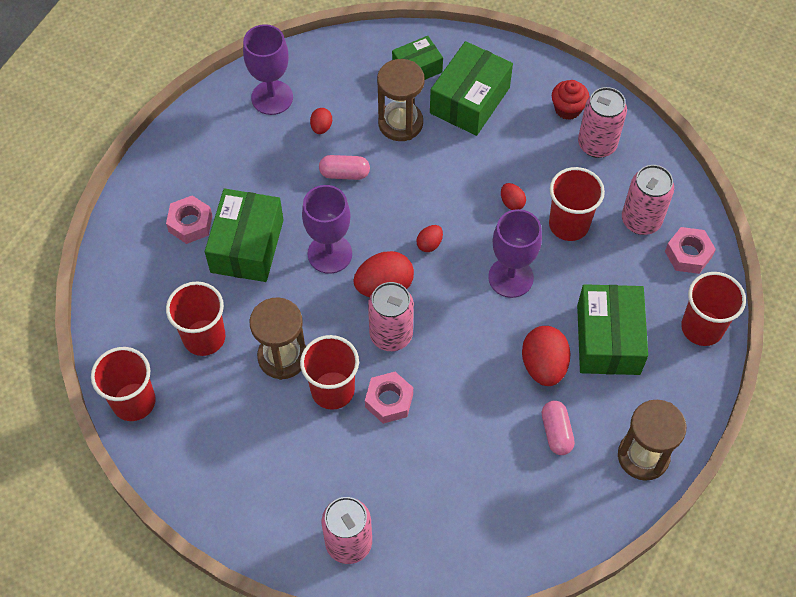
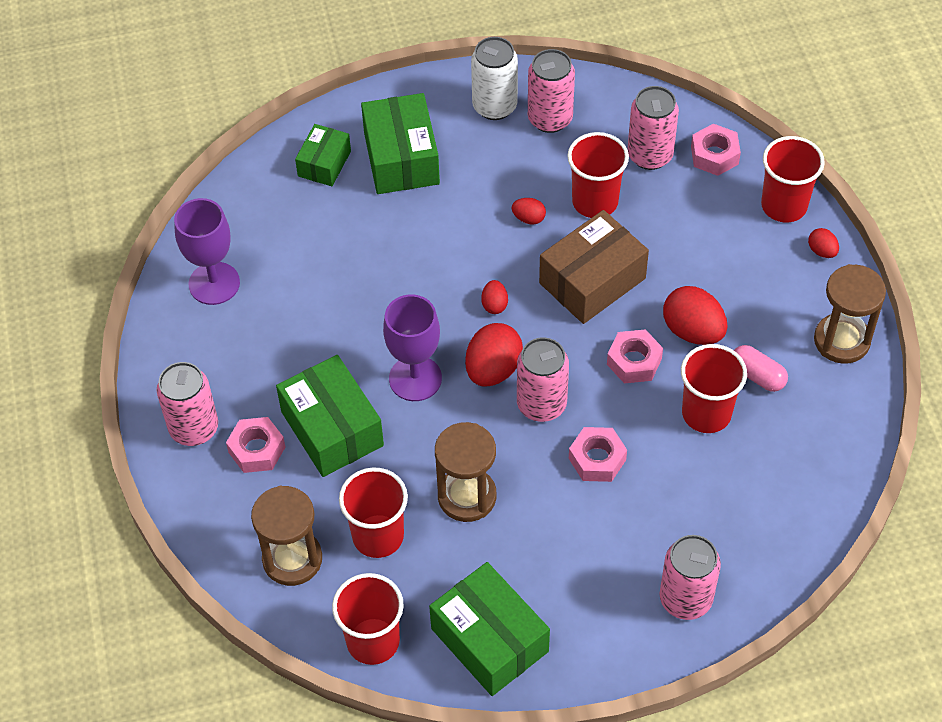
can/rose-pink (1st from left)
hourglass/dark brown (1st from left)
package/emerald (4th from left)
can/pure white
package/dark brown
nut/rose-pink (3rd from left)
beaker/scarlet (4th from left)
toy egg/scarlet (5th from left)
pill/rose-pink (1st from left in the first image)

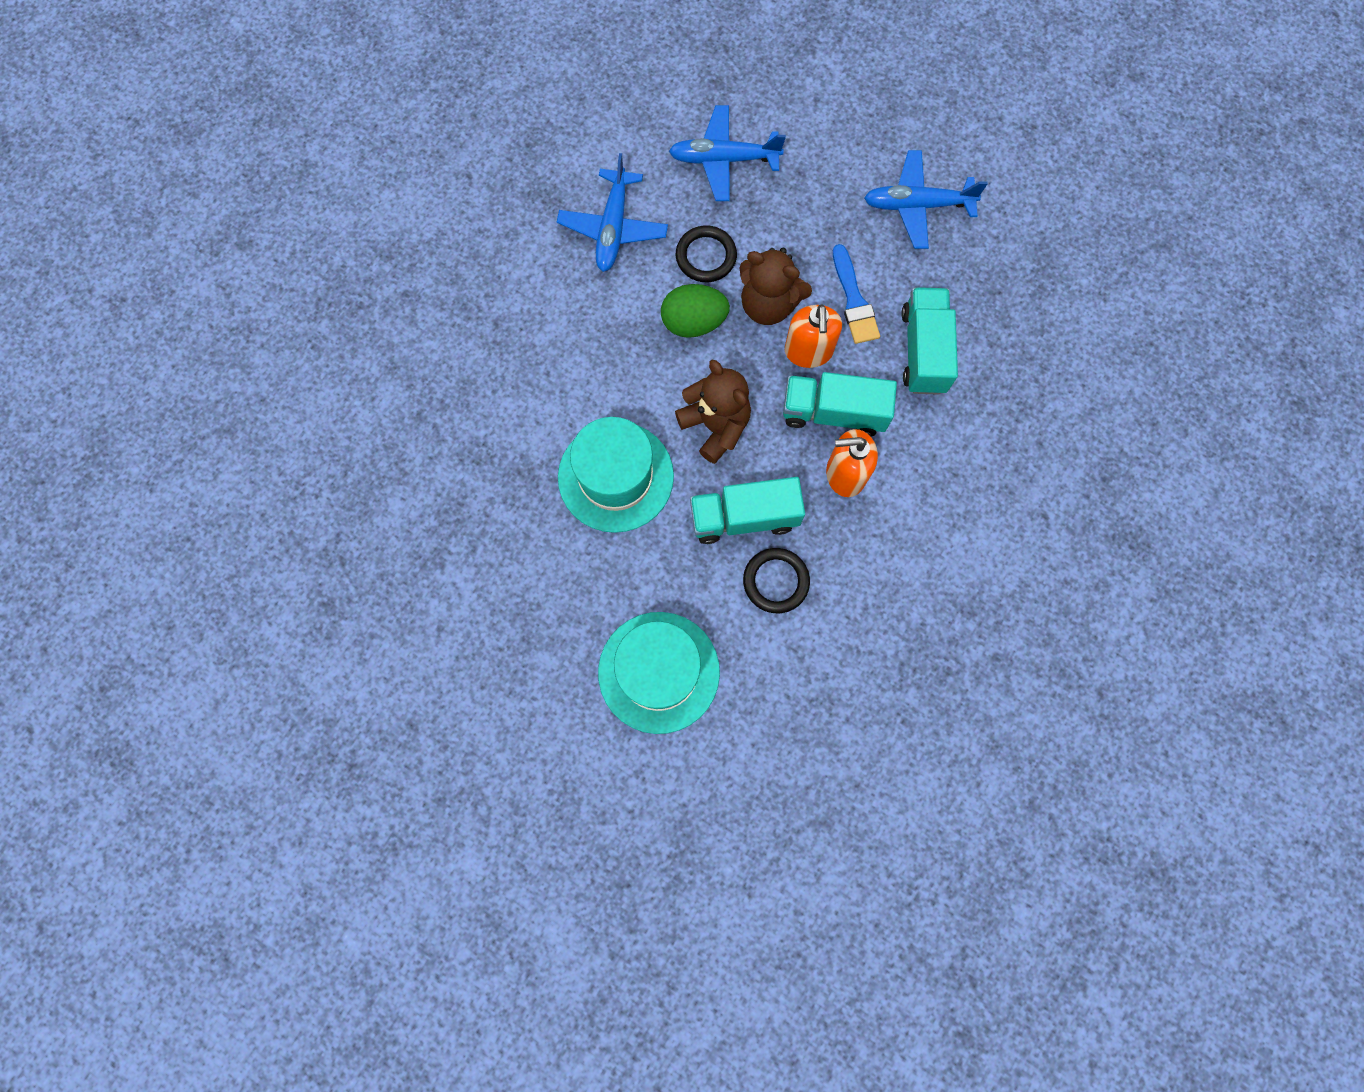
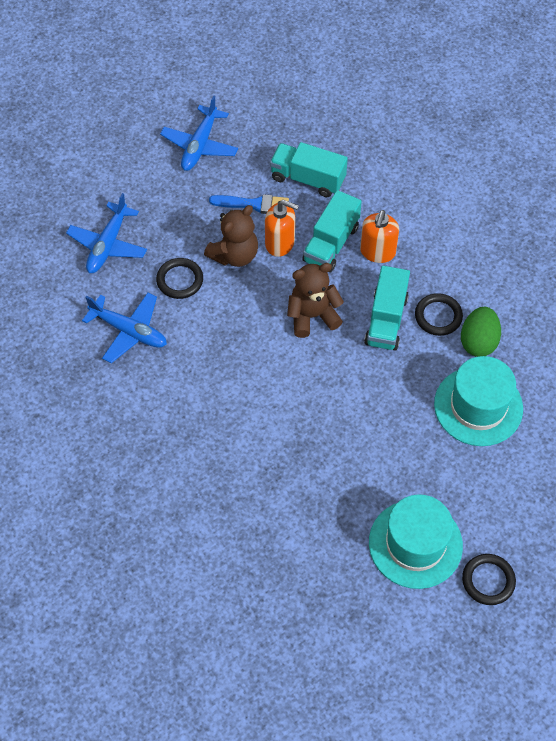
top hat/turquoise (1st from left)
toy egg/emerald
torus/black (3rd from left)

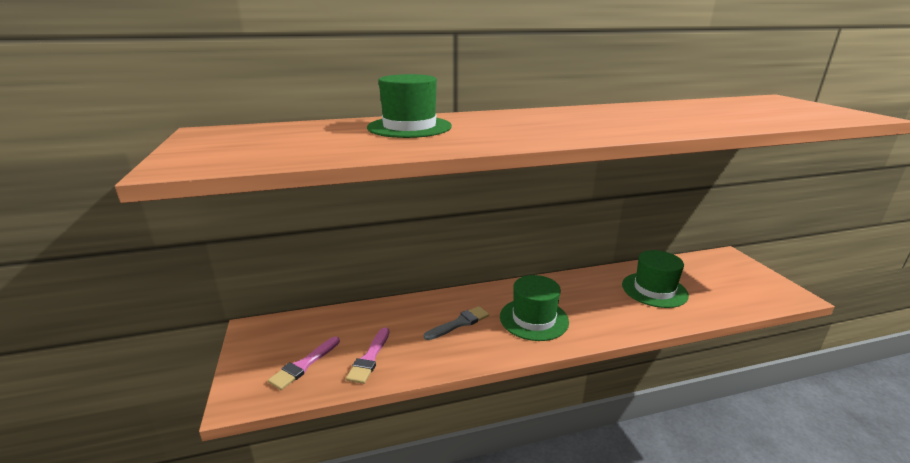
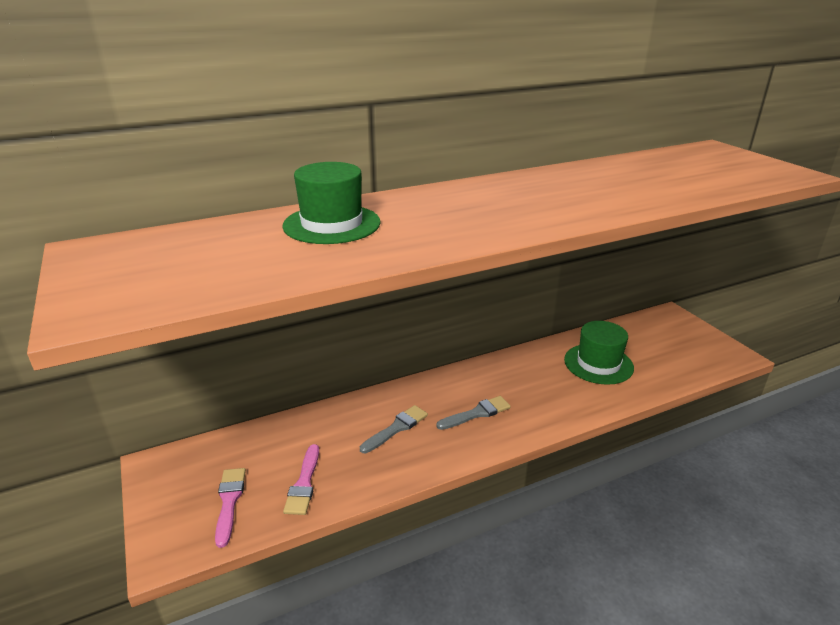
brush/rose-pink (1st from left)
brush/ash-grey (2nd from left)

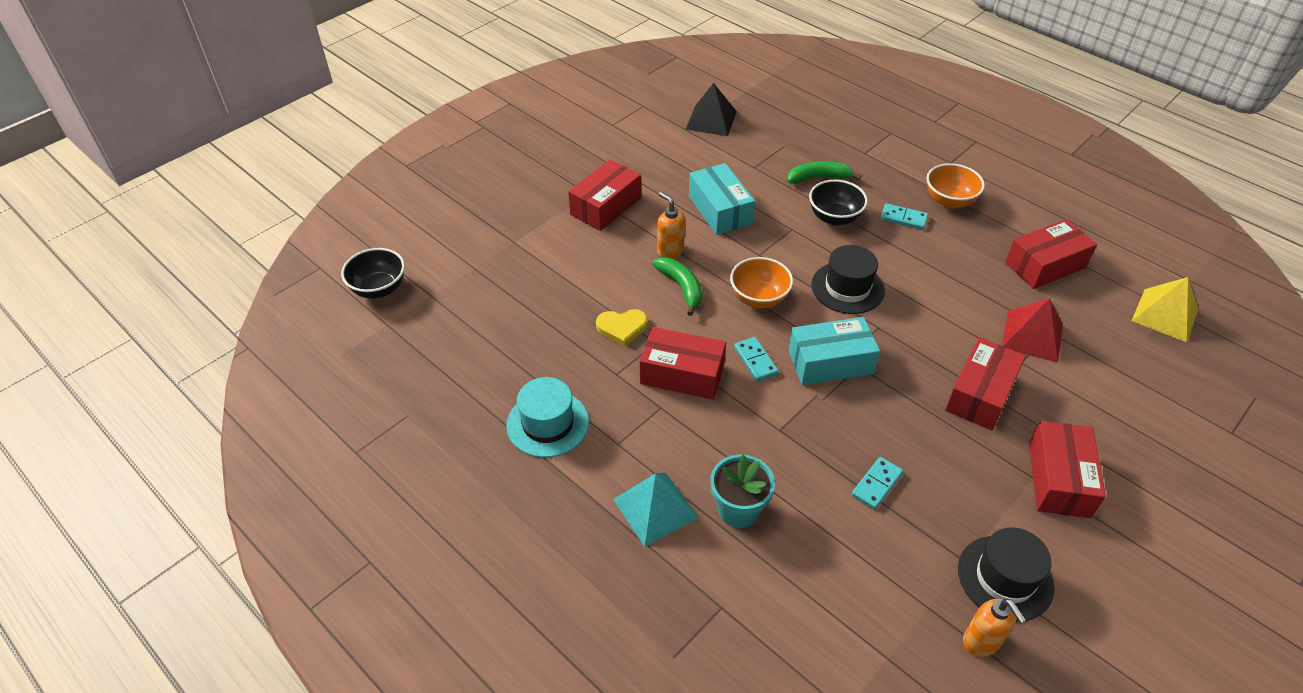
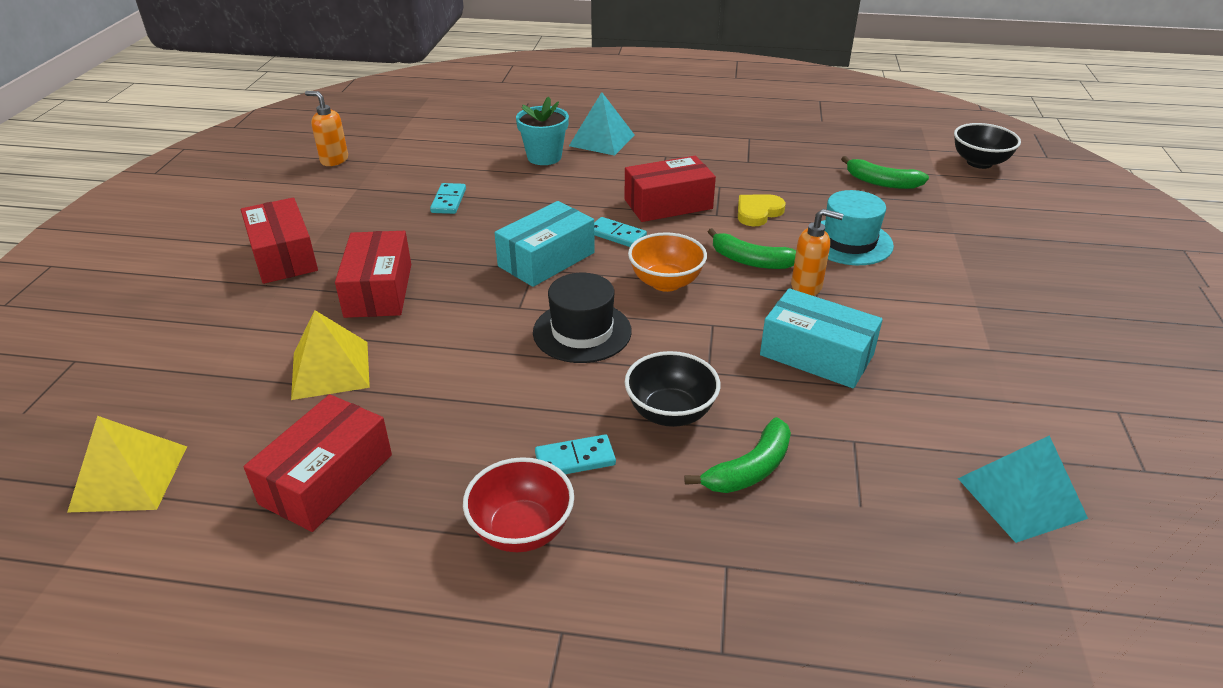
solid pyramid/bright yellow (2nd from left)
deep dish/scarlet
top hat/turquoise
banana fruit/emerald (3rd from left)
solid pyramid/turquoise (2nd from left)
package/scarlet (1st from left in the first image)
top hat/black (2nd from left in the first image)

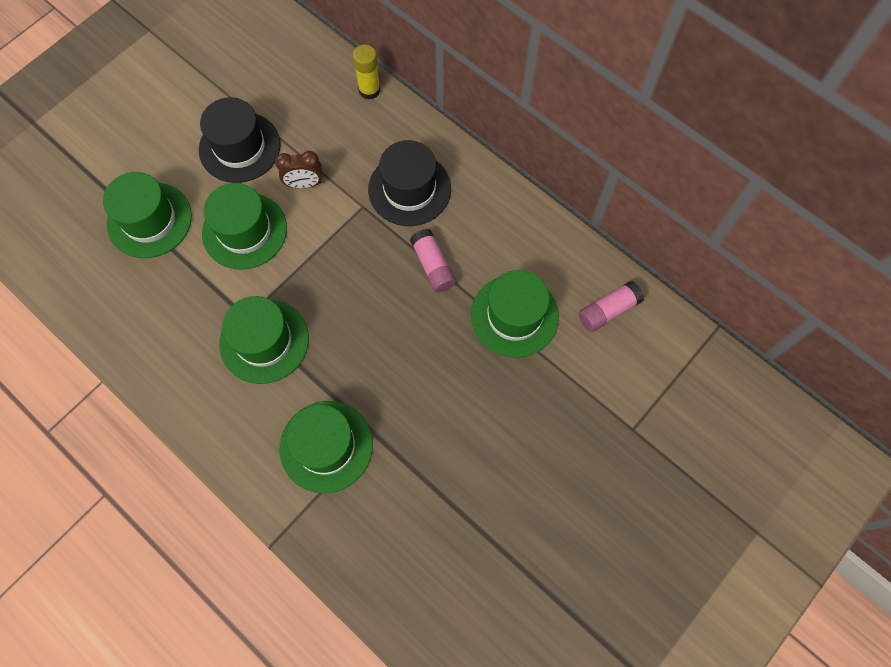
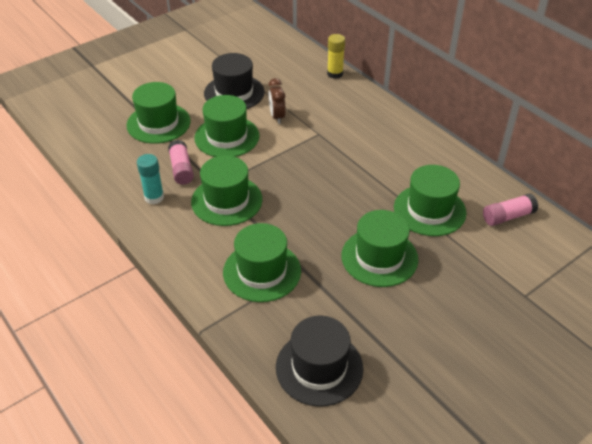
glue/turquoise
glue/rose-pink (1st from left)
bedside clock/dark brown
top hat/black (2nd from left)
top hat/emerald (5th from left)

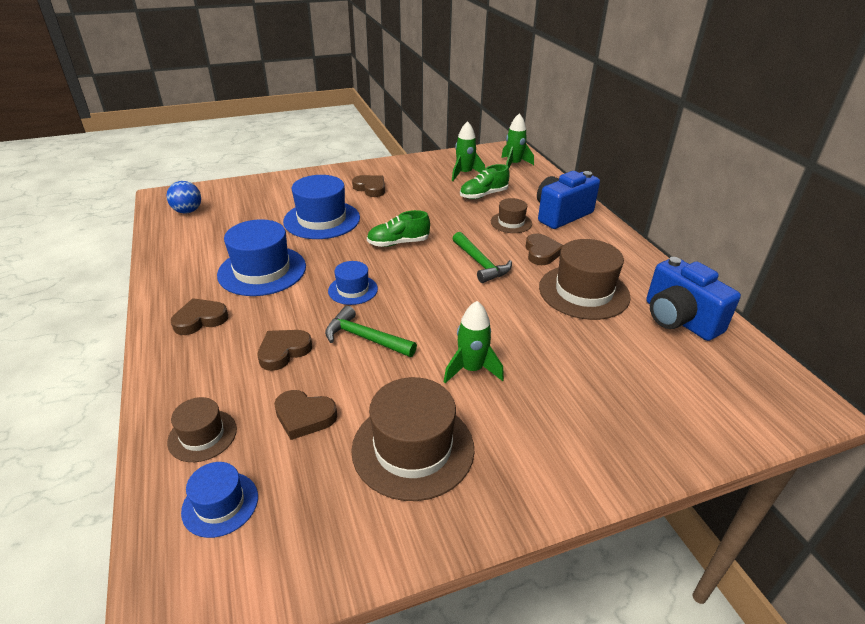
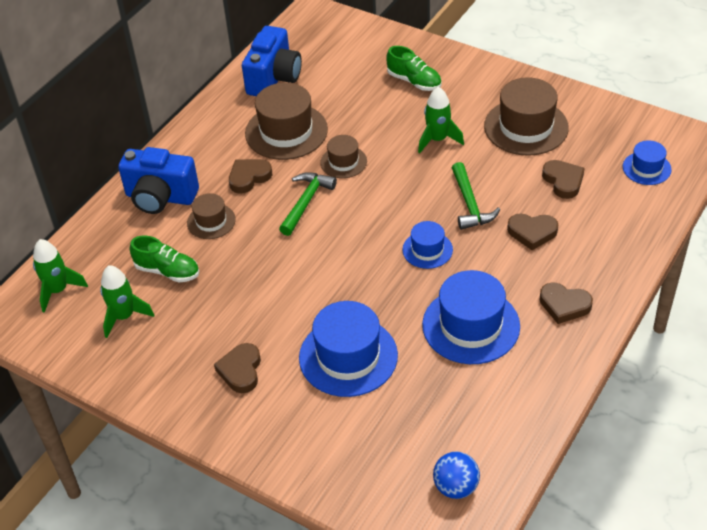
top hat/dark brown (3rd from left)
shoe/emerald (2nd from left)

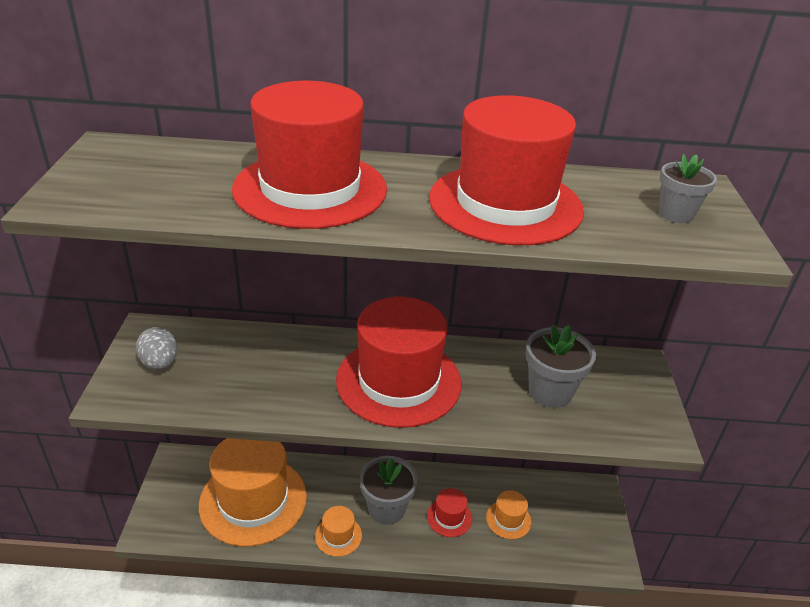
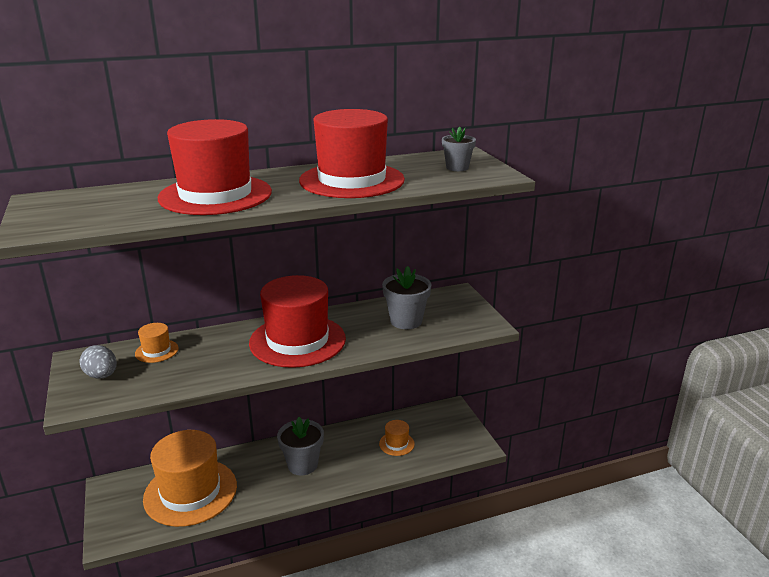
top hat/bright orange (1st from left)
top hat/scarlet (3rd from left in the first image)

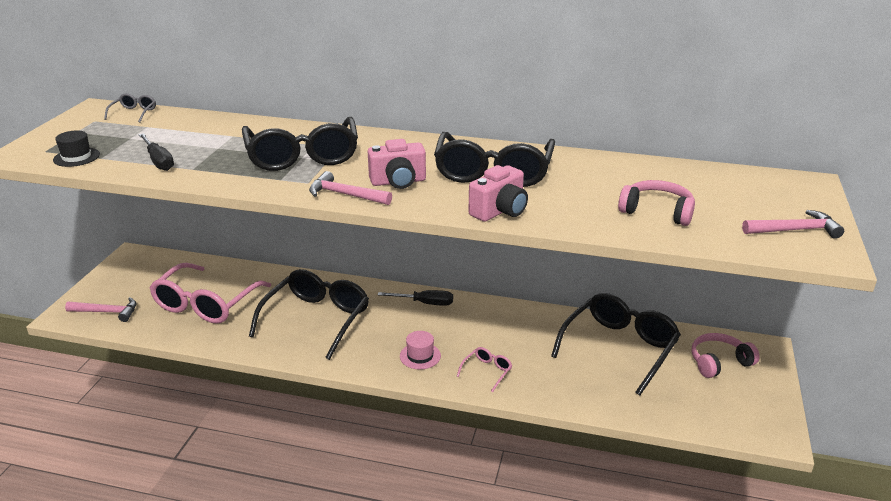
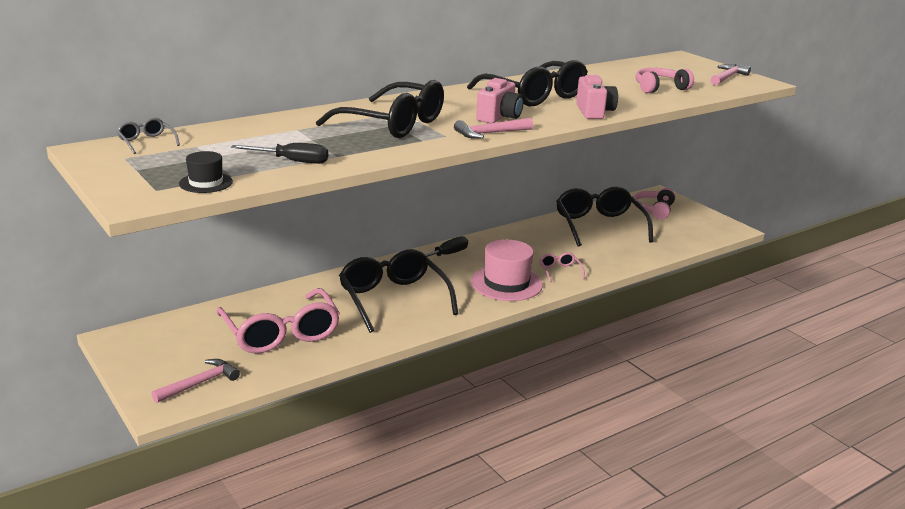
top hat/rose-pink

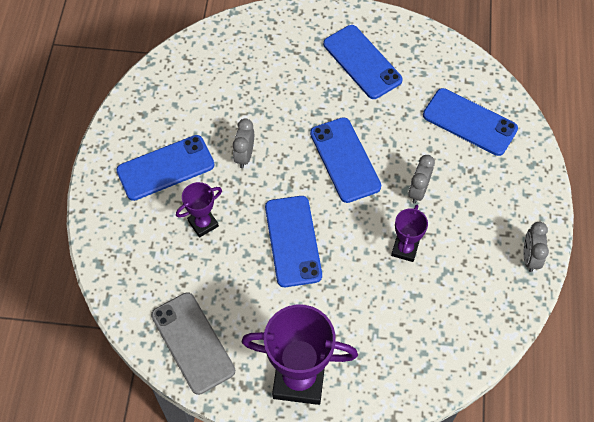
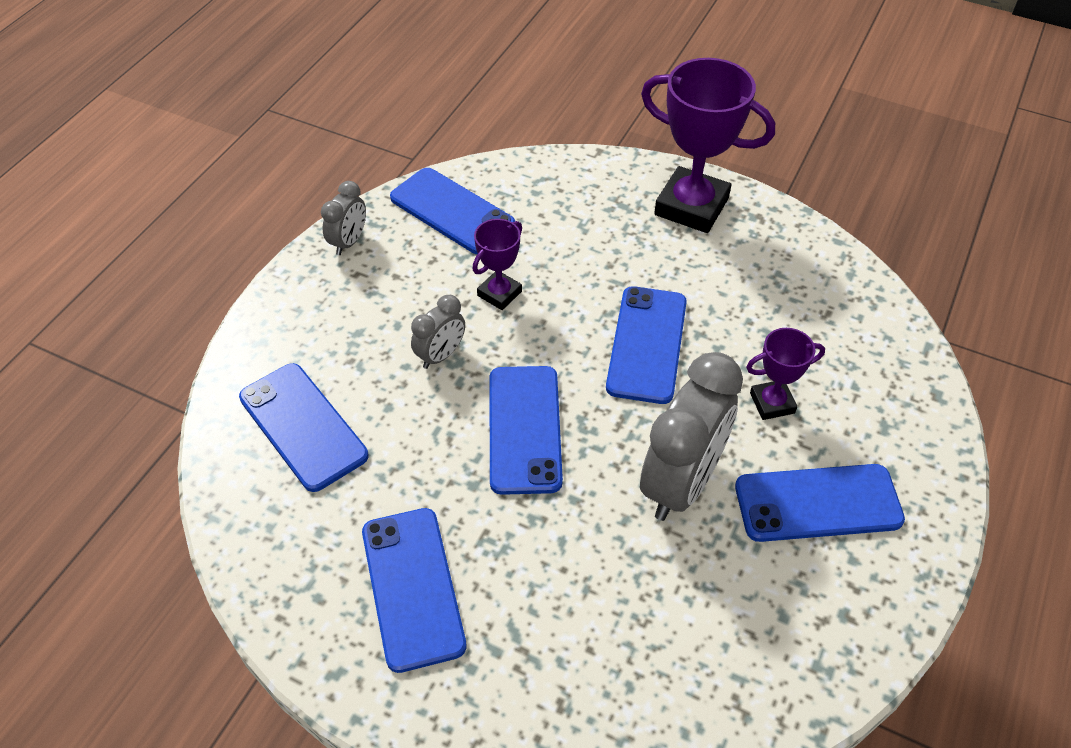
smartphone/royal blue (3rd from left)
bedside clock/ash-grey (3rd from left)
smartphone/ash-grey

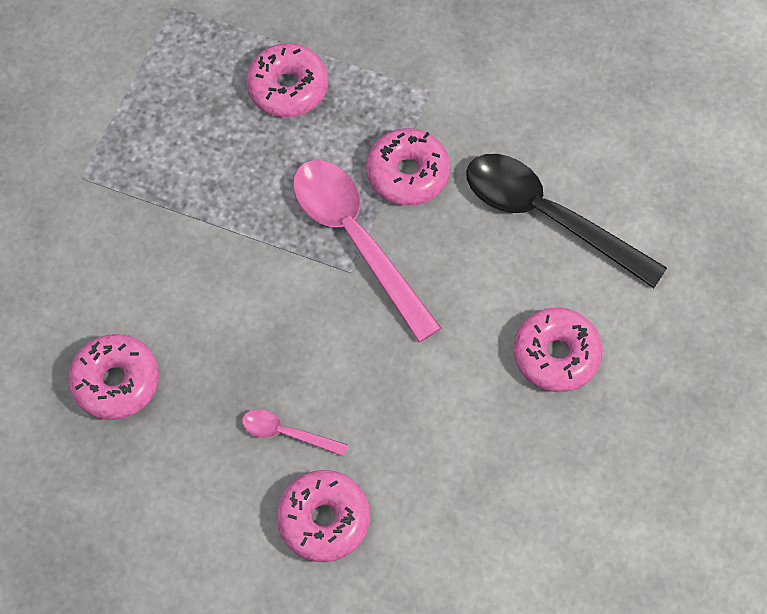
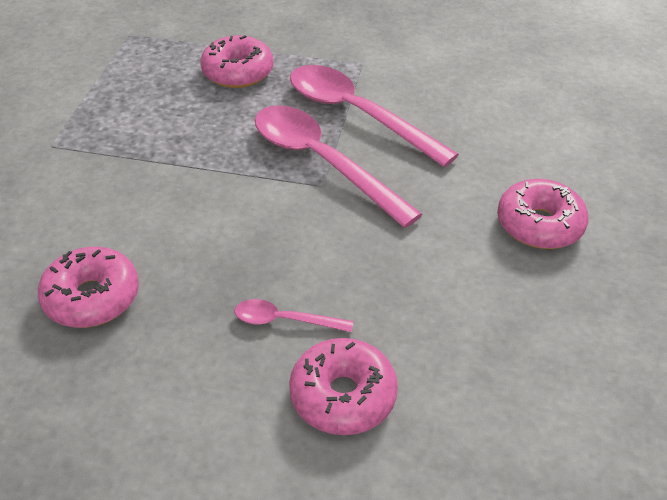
teaspoon/rose-pink (3rd from left)
teaspoon/black

